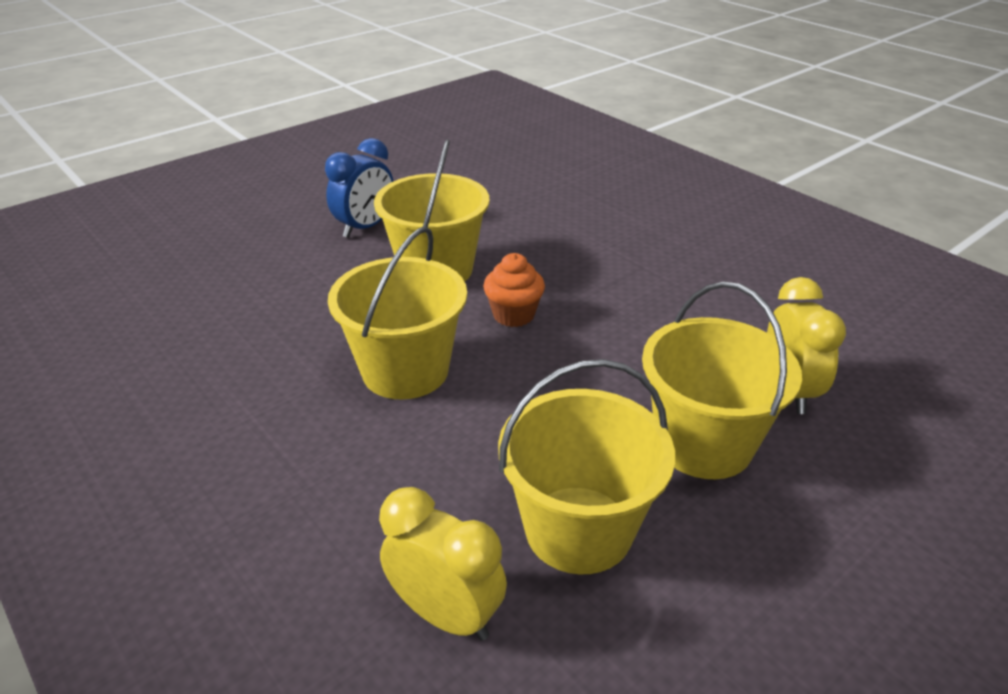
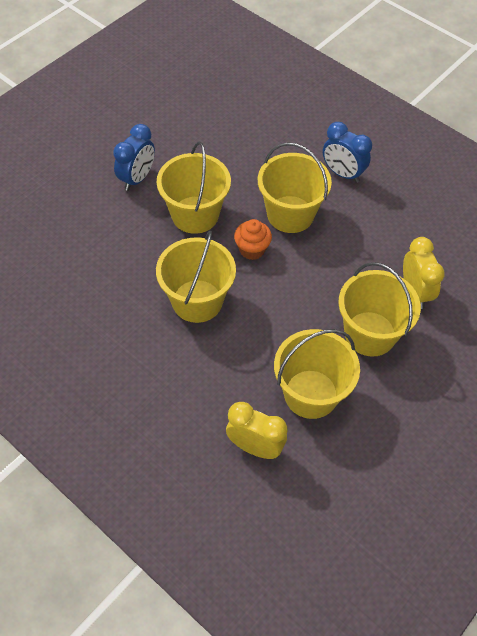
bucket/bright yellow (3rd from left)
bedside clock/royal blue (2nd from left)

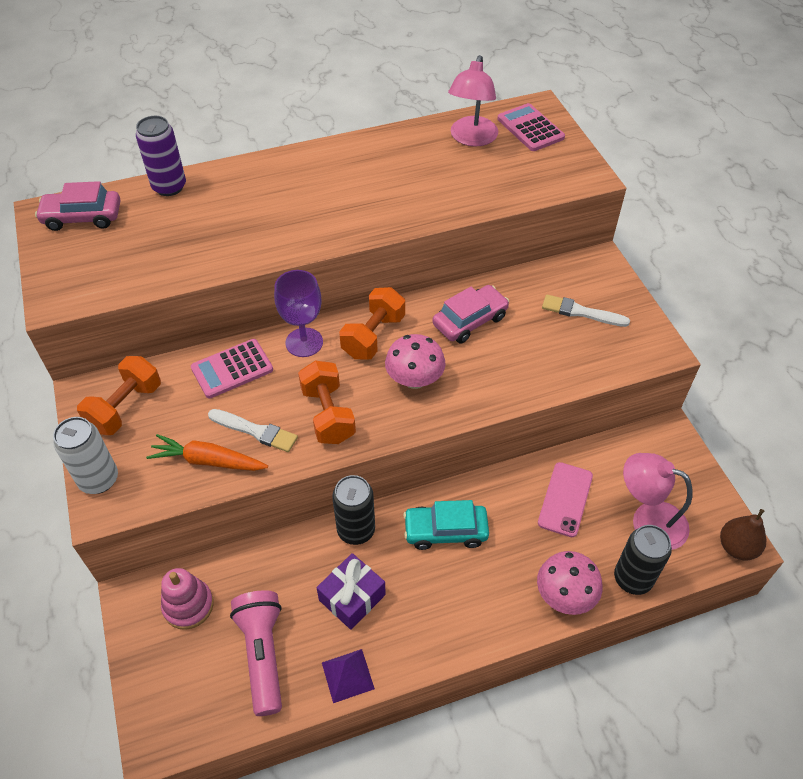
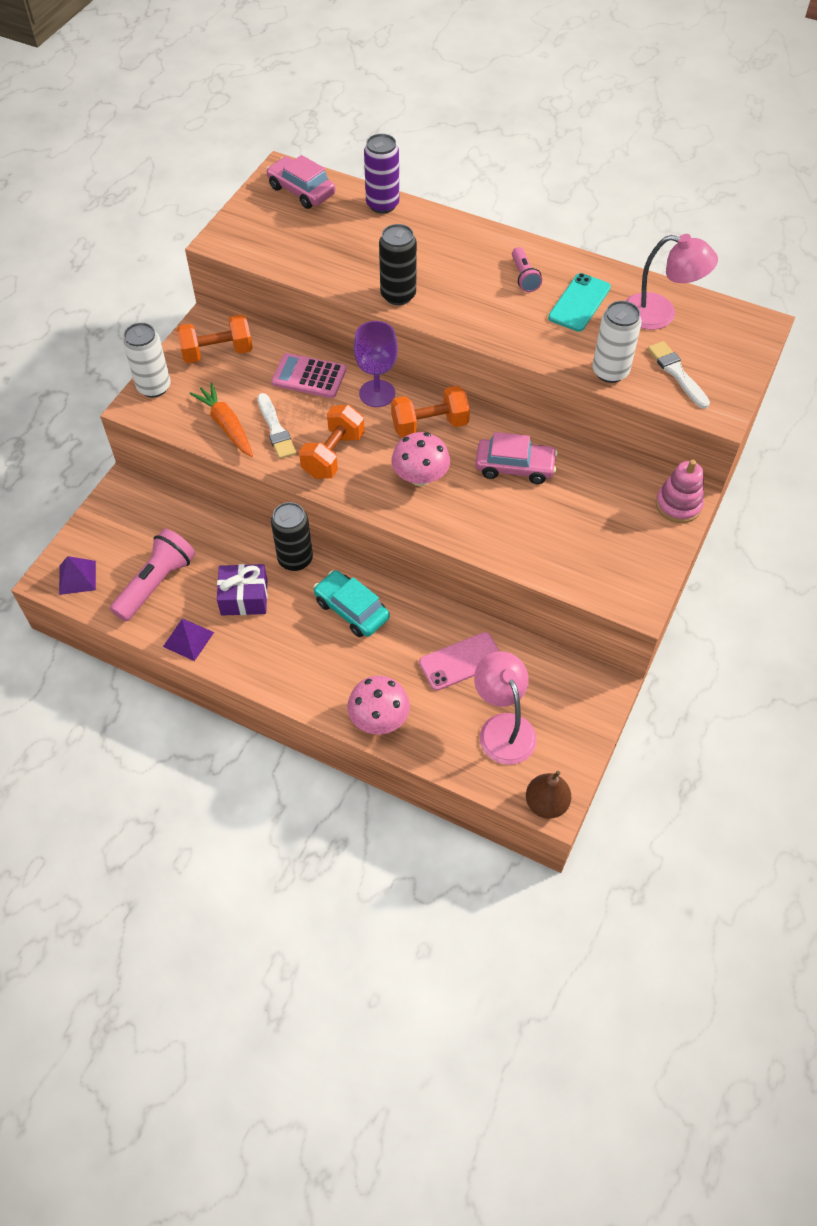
solid pyramid/violet (1st from left)
can/black (2nd from left)
pocket torch/rose-pink (2nd from left)
smartphone/turquoise
can/pure white (2nd from left)
lamp/rose-pink (2nd from left)
brush/pure white (2nd from left)
ring stacker/rose-pink
calculator/rose-pink (2nd from left in the first image)

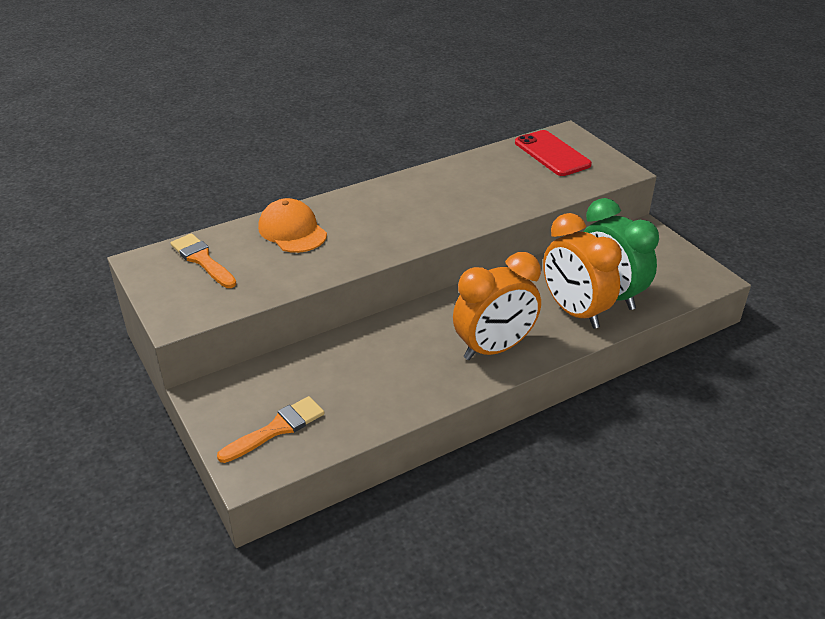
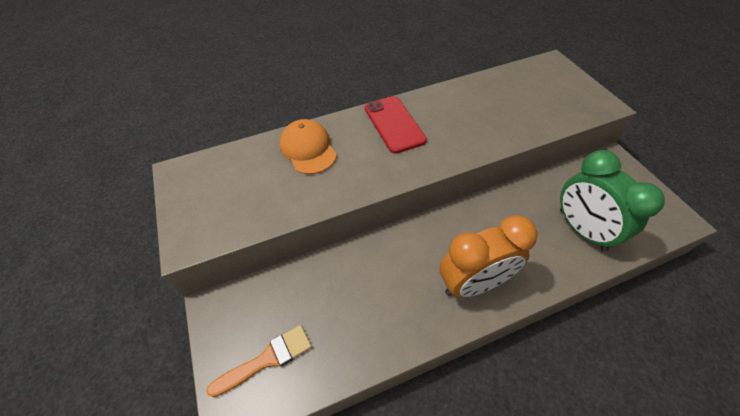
smartphone/scarlet
brush/bright orange (1st from left in the first image)
bedside clock/bright orange (2nd from left in the first image)

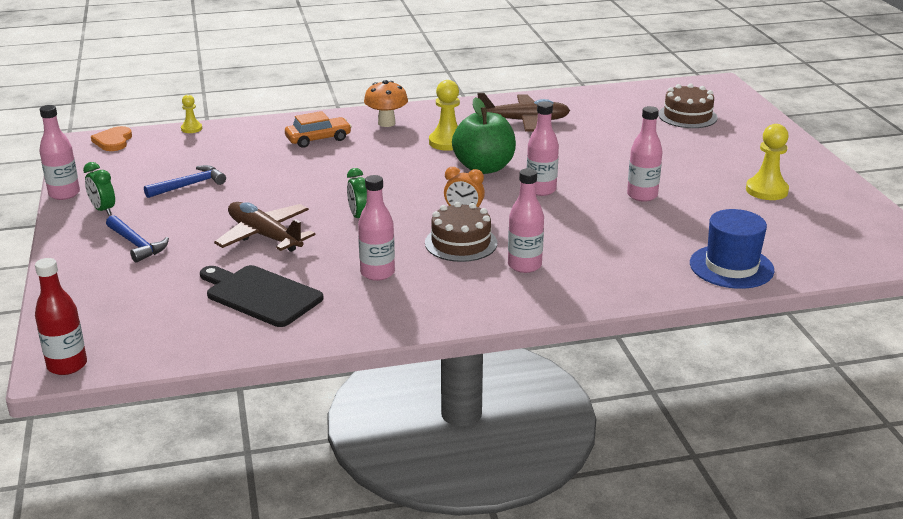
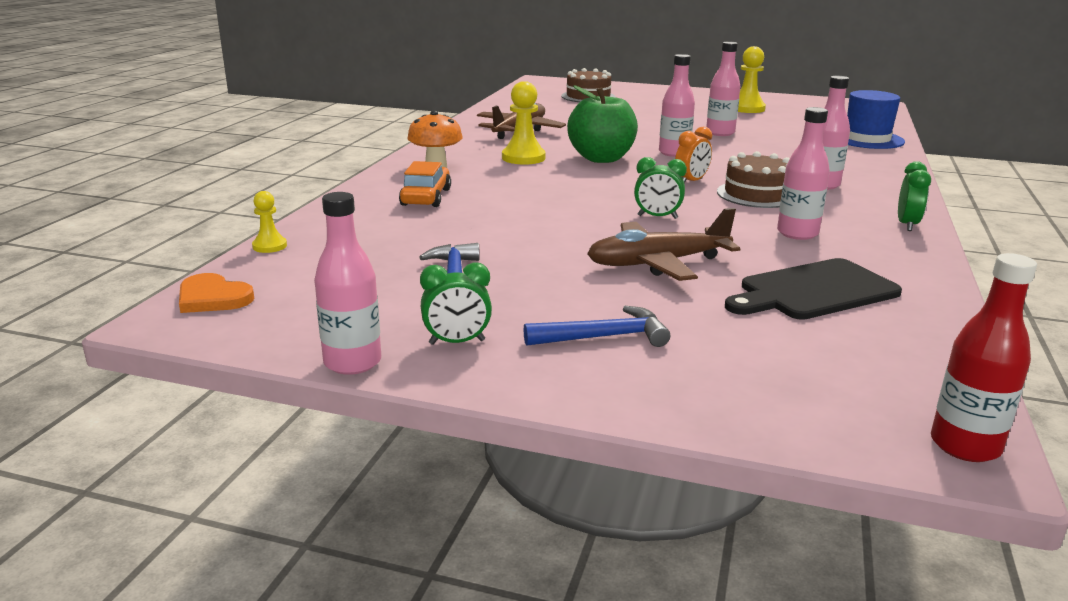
bedside clock/emerald (3rd from left)

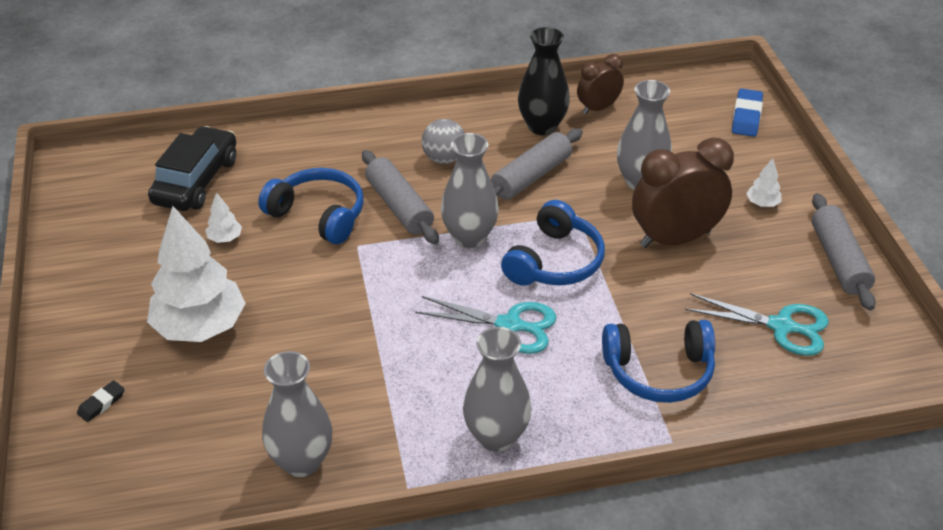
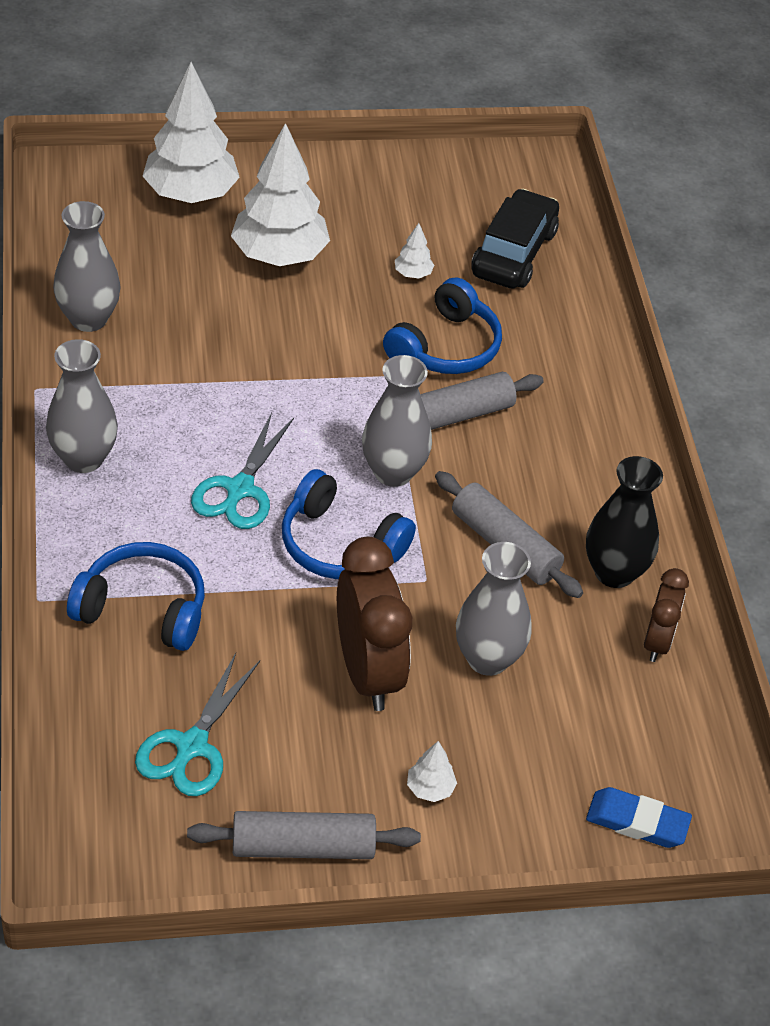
over-ear headphones/royal blue (1st from left)
fir tree/pure white (1st from left)
toy car/black
bedside clock/dark brown (2nd from left)
sphere/ash-grey

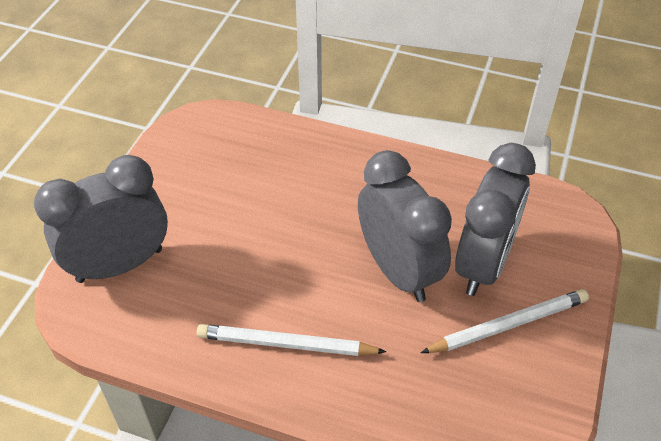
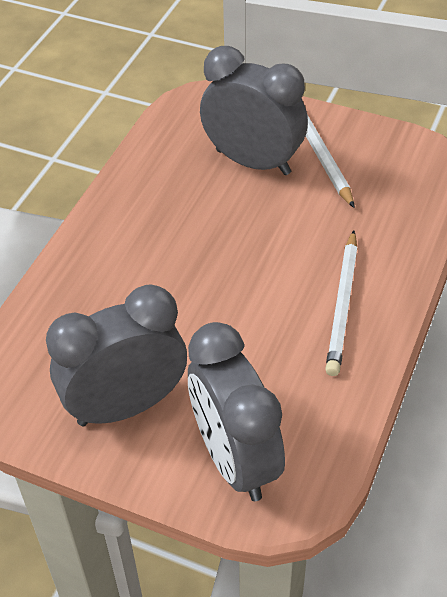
bedside clock/ash-grey (1st from left)

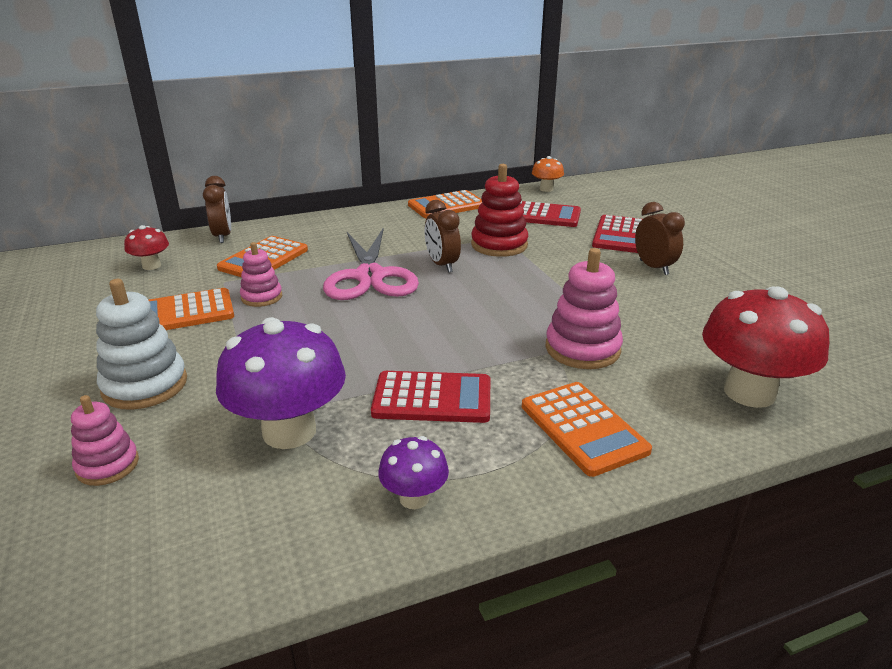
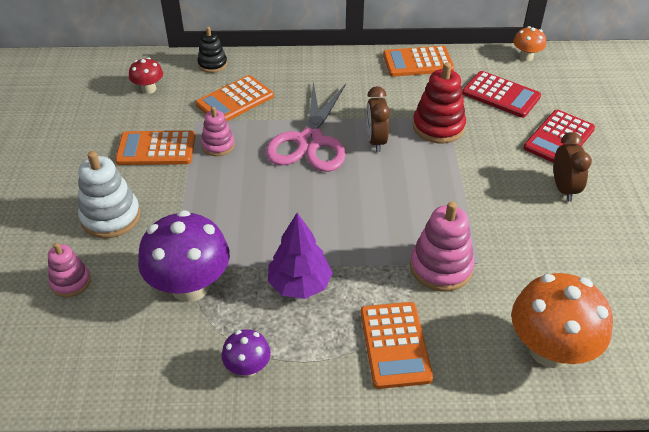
ring stacker/black
fir tree/violet
fungus/bright orange (2nd from left)

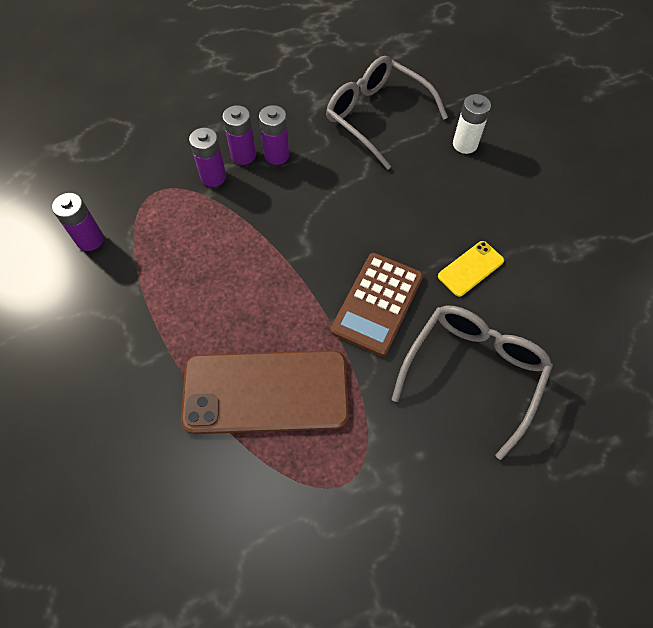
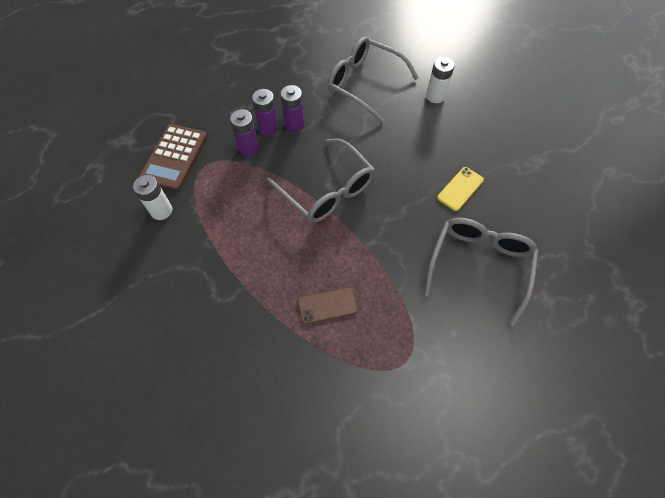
battery/pure white (1st from left)
calculator/dark brown
glasses/ash-grey (1st from left)
smartphone/dark brown

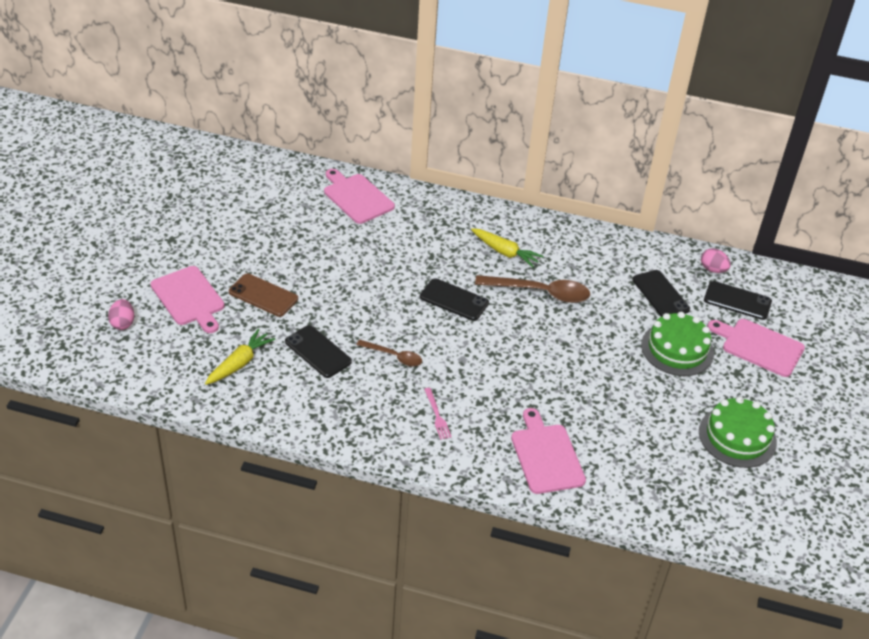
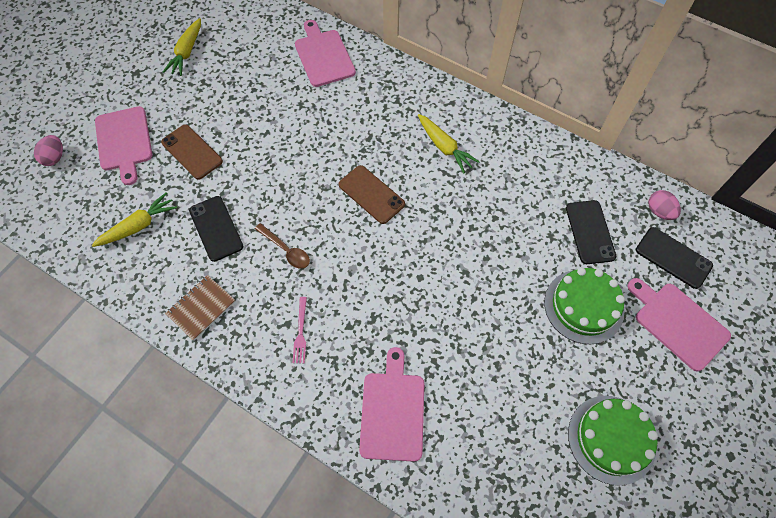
toy carrot/bright yellow (2nd from left)
exercise book/dark brown
smartphone/dark brown (2nd from left)
teaspoon/dark brown (2nd from left in the first image)

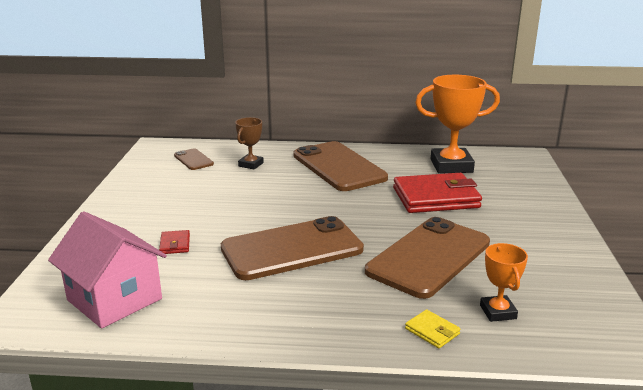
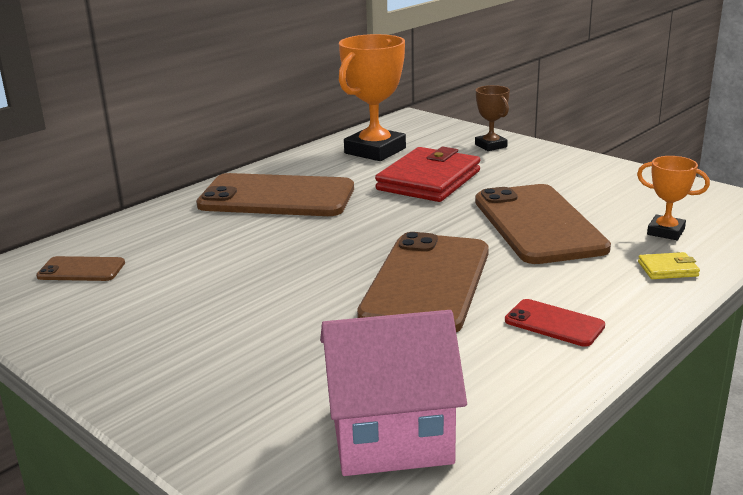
trophy/dark brown
smartphone/scarlet
billfold/scarlet (1st from left in the first image)

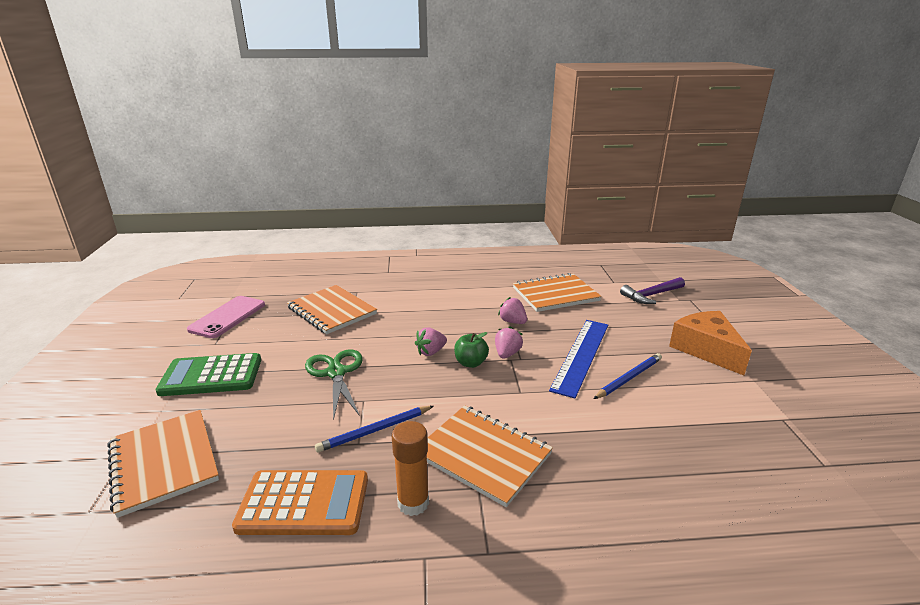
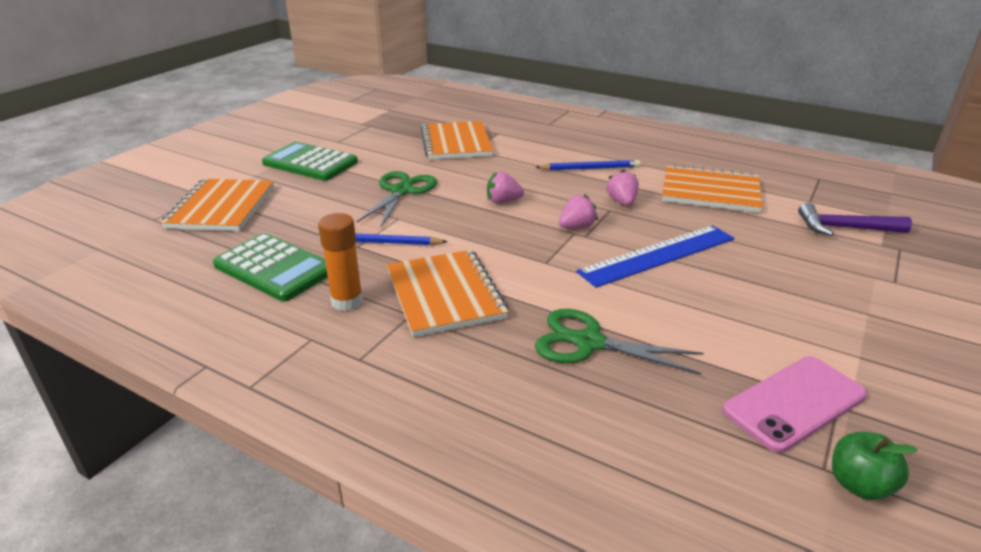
calculator/emerald (1st from left)
lead pencil/royal blue (2nd from left)
shears/emerald (2nd from left)
smartphone/rose-pink
apple/emerald
cheese wedge/bright orange

